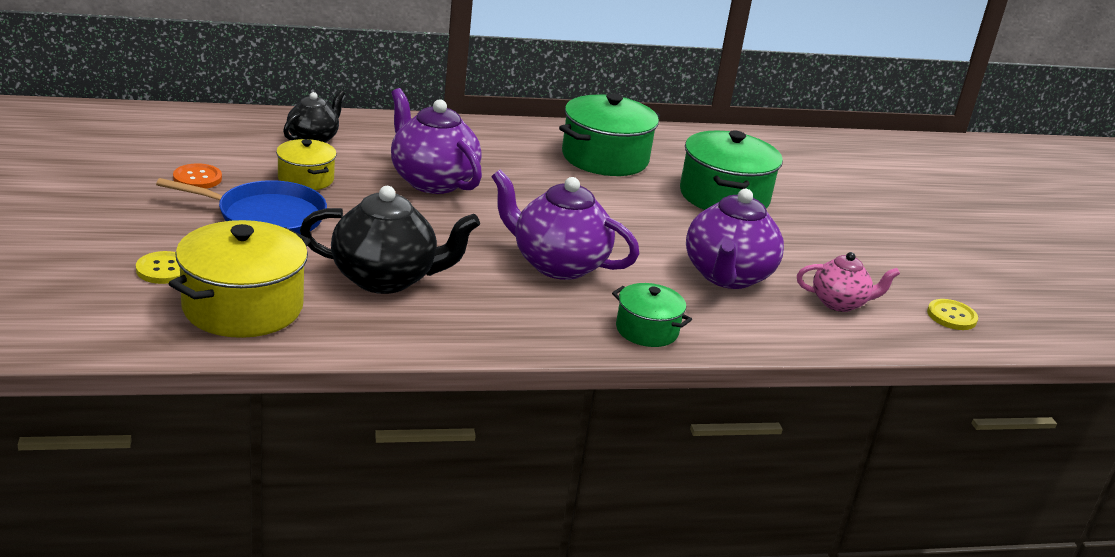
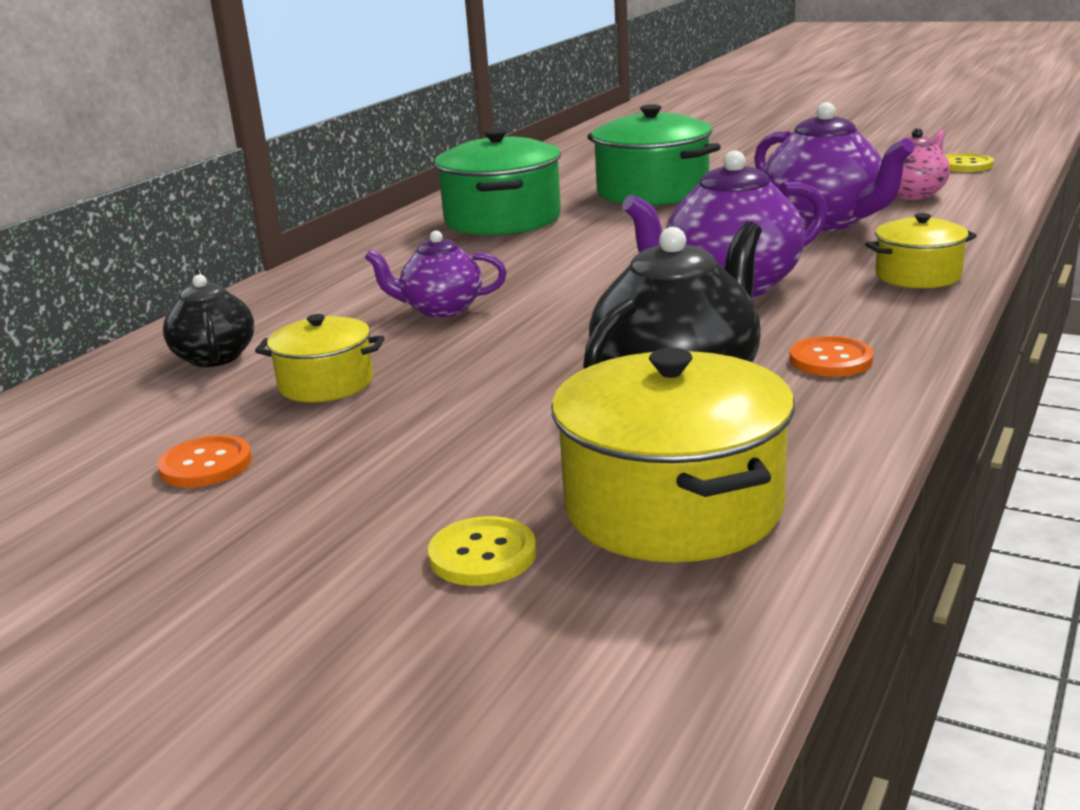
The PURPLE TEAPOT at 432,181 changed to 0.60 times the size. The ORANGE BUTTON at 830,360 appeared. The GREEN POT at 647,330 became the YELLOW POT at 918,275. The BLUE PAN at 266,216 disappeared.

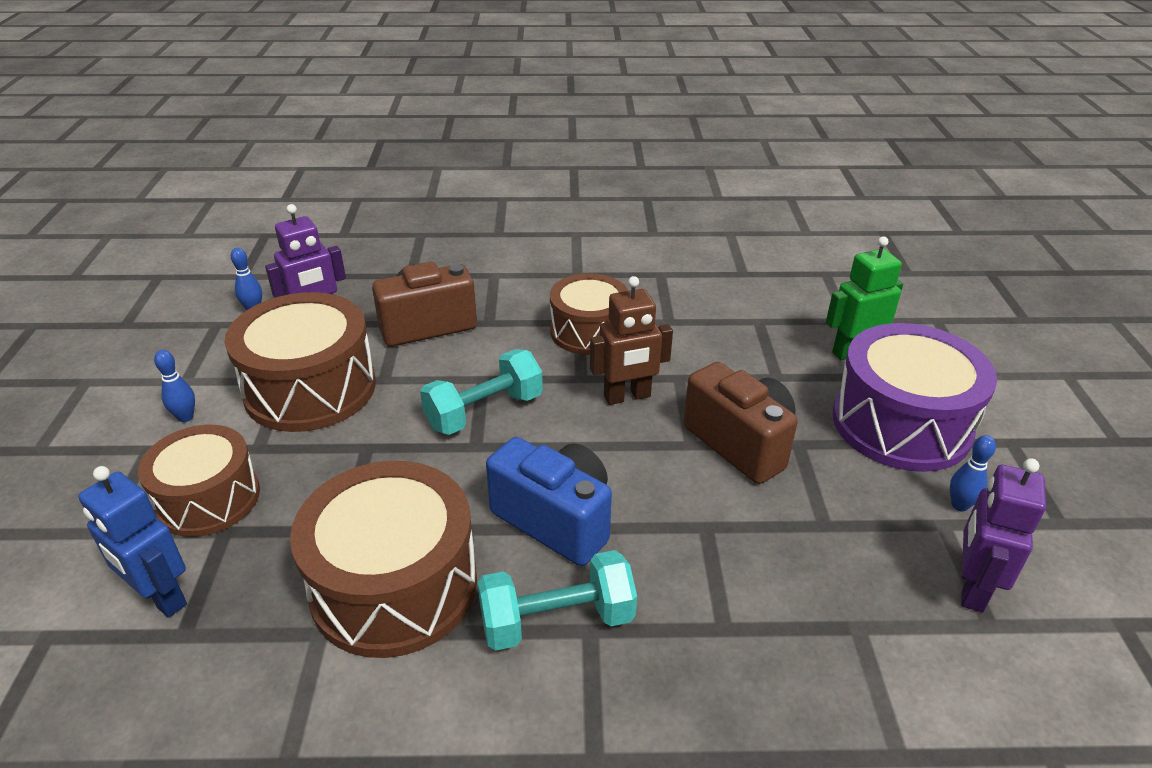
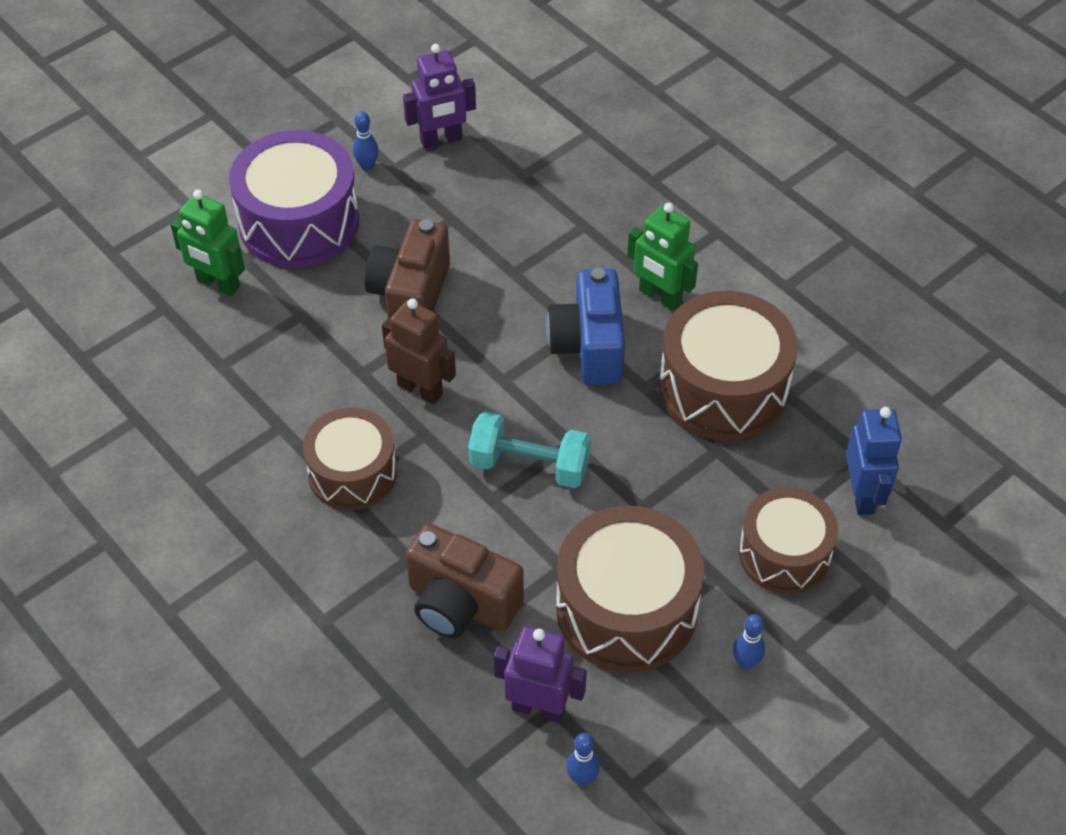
The TURQUOISE DUMBBELL at 557,620 was replaced by the GREEN ROBOT at 660,296.

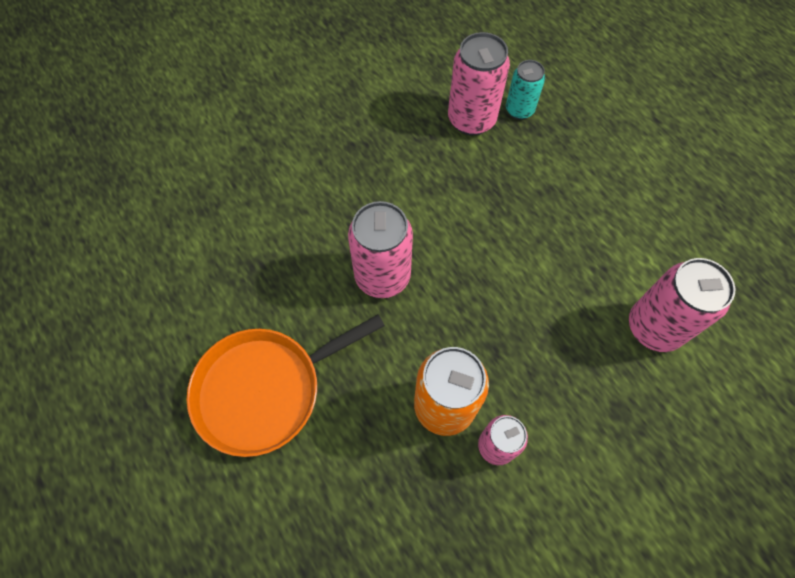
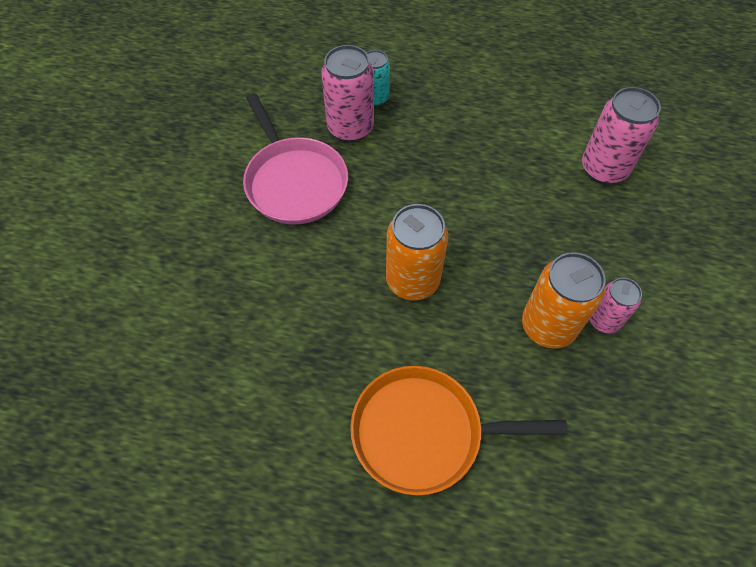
The PINK PAN at 294,182 appeared. The ORANGE PAN at 264,390 turned 75 degrees clockwise. The PINK CAN at 382,276 became the ORANGE CAN at 412,281.

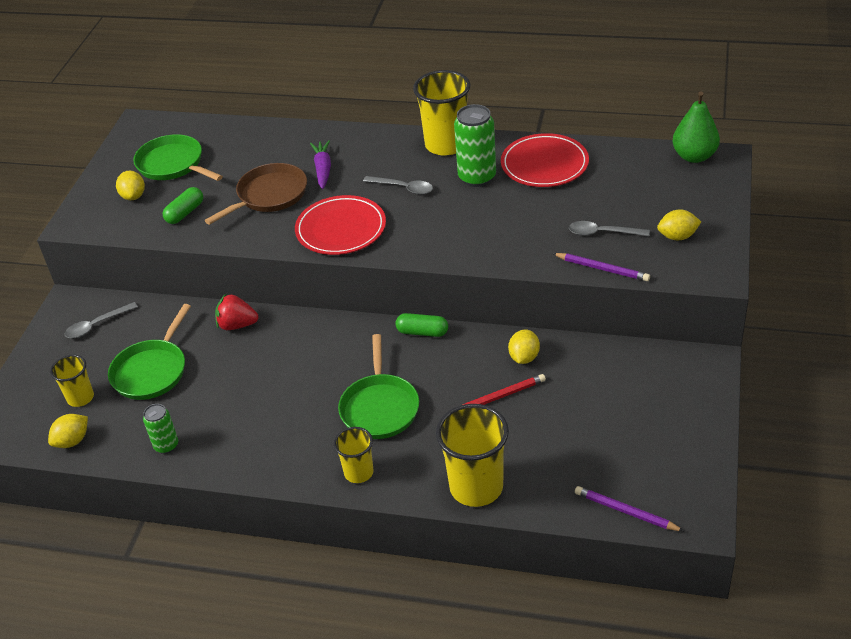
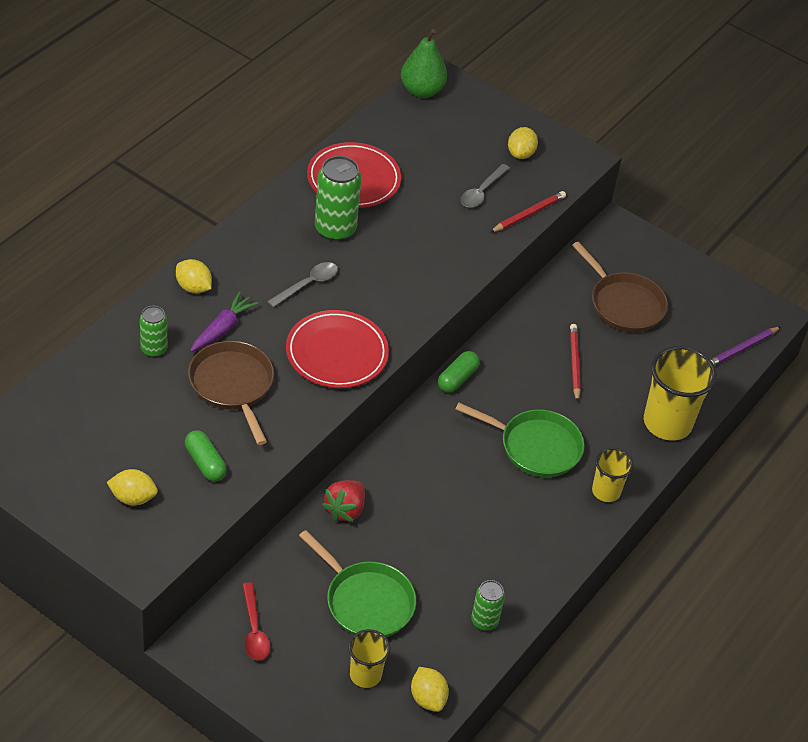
The GREEN CAN at 154,349 appeared. The YELLOW LEMON moved from 524,357 to 193,287. The PURPLE CARROT at 323,169 turned 105 degrees clockwise. The GREY SPOON at 97,325 became the RED SPOON at 254,629. The PURPLE PENCIL at 602,269 became the RED PENCIL at 528,214. The BROWN PAN at 624,304 appeared. The GREEN PAN at 173,164 disappeared. The YELLOW CUP at 446,145 disappeared.

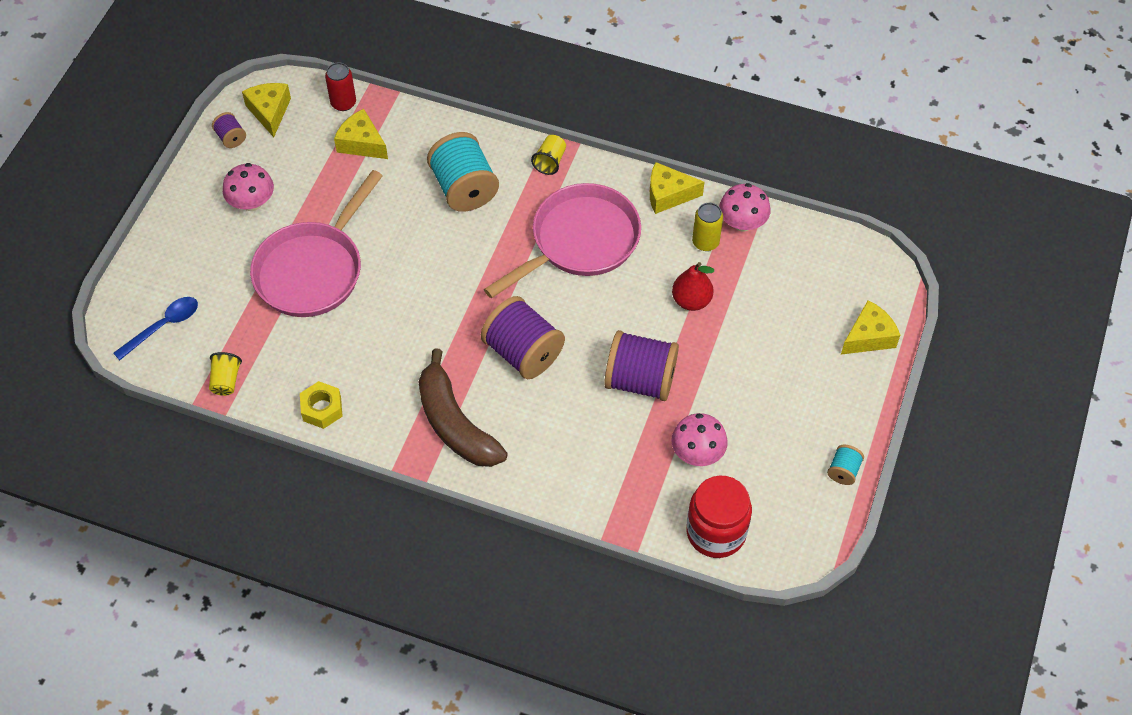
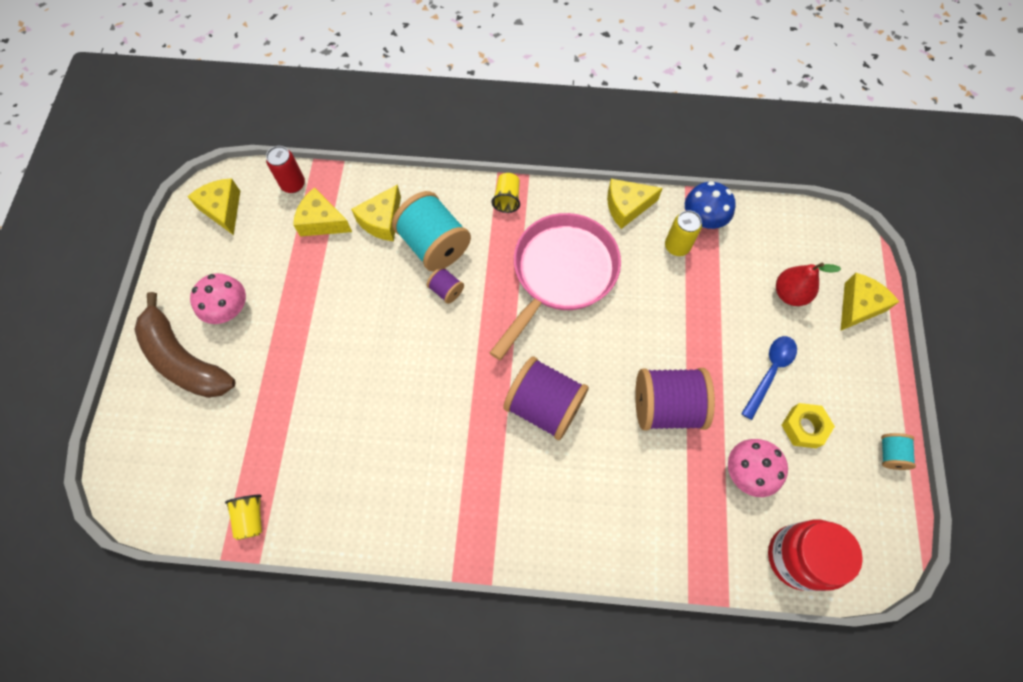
The BROWN BANANA moved from 455,424 to 184,360. The YELLOW CHEESE at 382,221 appeared. The PURPLE SPOOL moved from 231,138 to 446,290. The PINK MUSHROOM at 742,222 became the BLUE MUSHROOM at 703,219. The BLUE SPOON moved from 163,326 to 770,372. The RED PEAR moved from 691,300 to 790,294. The YELLOW NUT moved from 322,409 to 804,427. The PINK PAN at 313,270 disappeared.

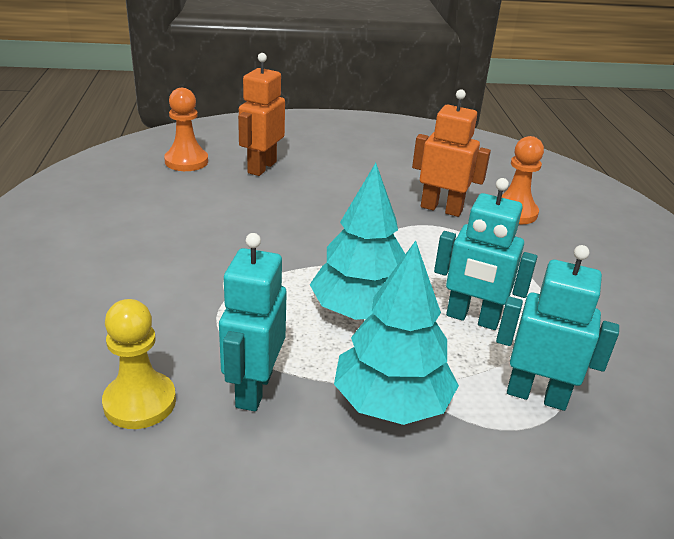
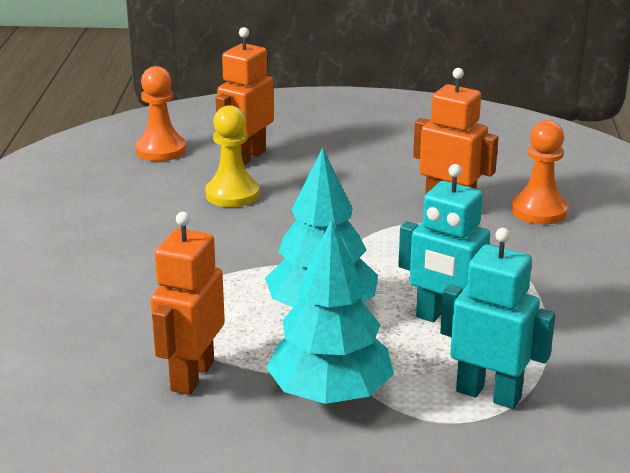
The TURQUOISE ROBOT at 253,389 became the ORANGE ROBOT at 191,376. The YELLOW PAWN moved from 140,402 to 232,194.

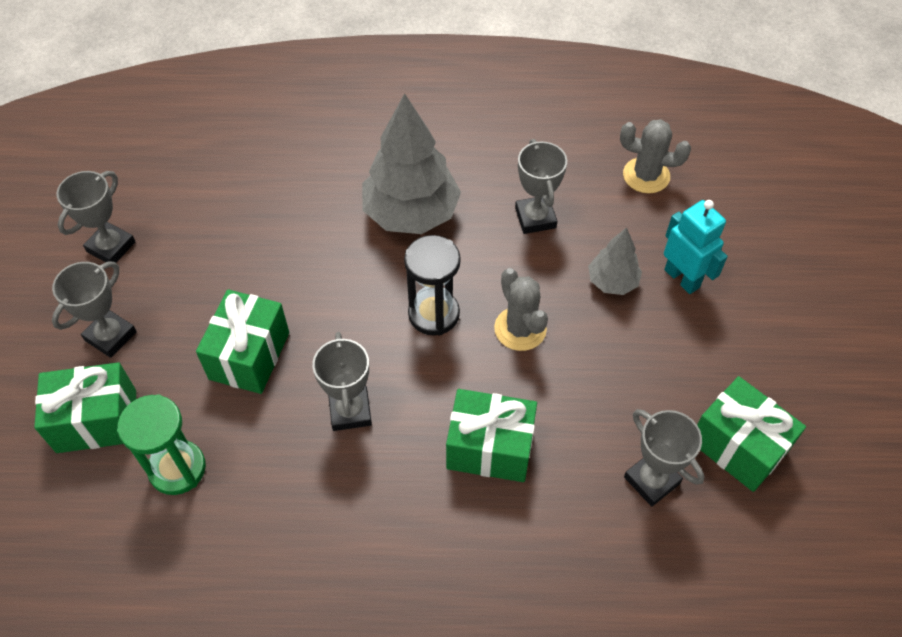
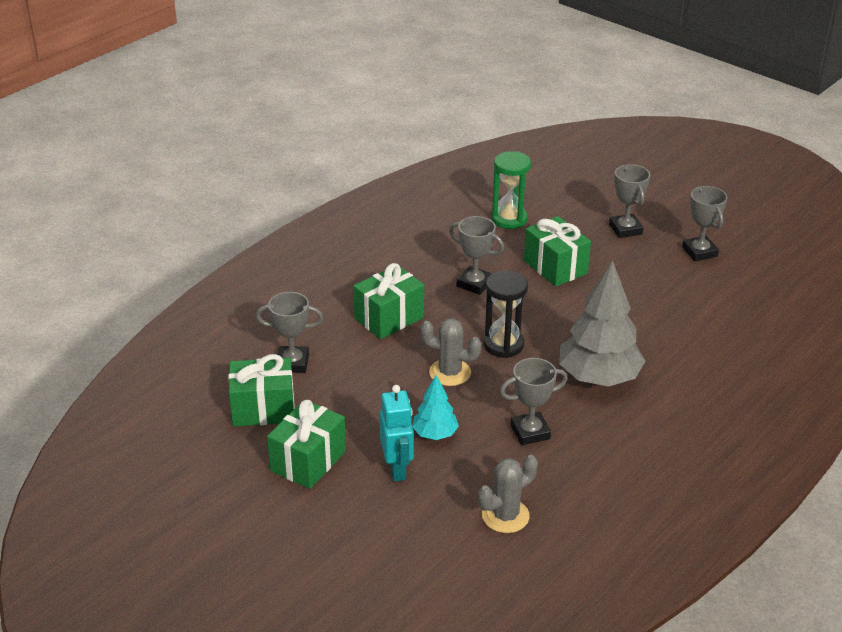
The GREEN GIFT moved from 97,421 to 308,461. The TURQUOISE ROBOT at 682,278 turned 105 degrees counterclockwise. The GREY TREE at 612,282 became the TURQUOISE TREE at 435,434. The GREY TROPHY at 535,218 turned 45 degrees counterclockwise.

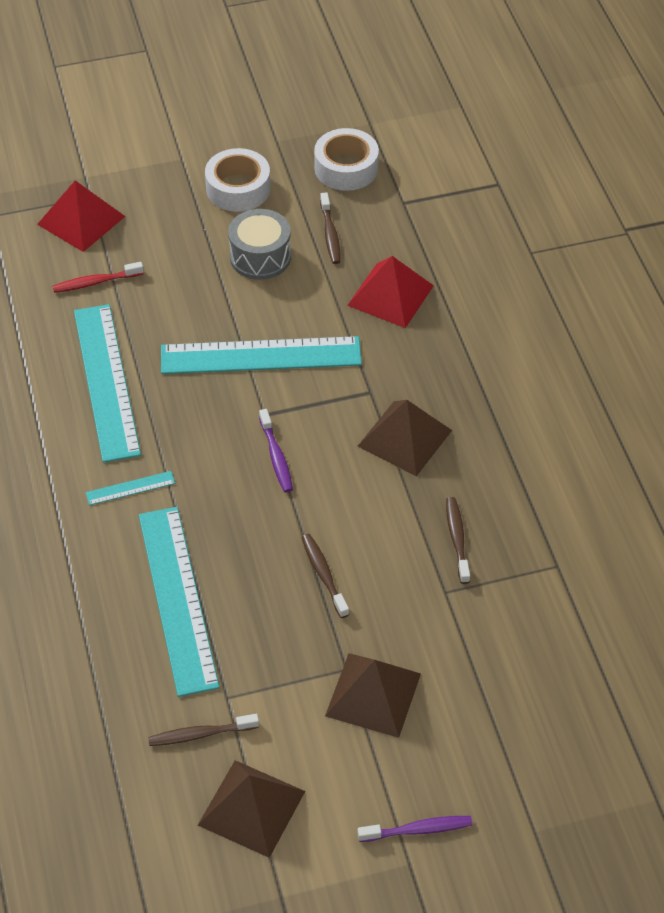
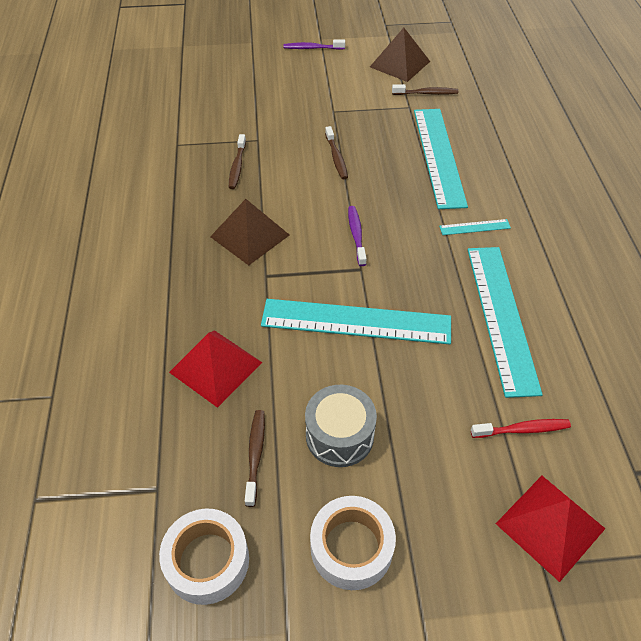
The BROWN PYRAMID at 373,694 disappeared.

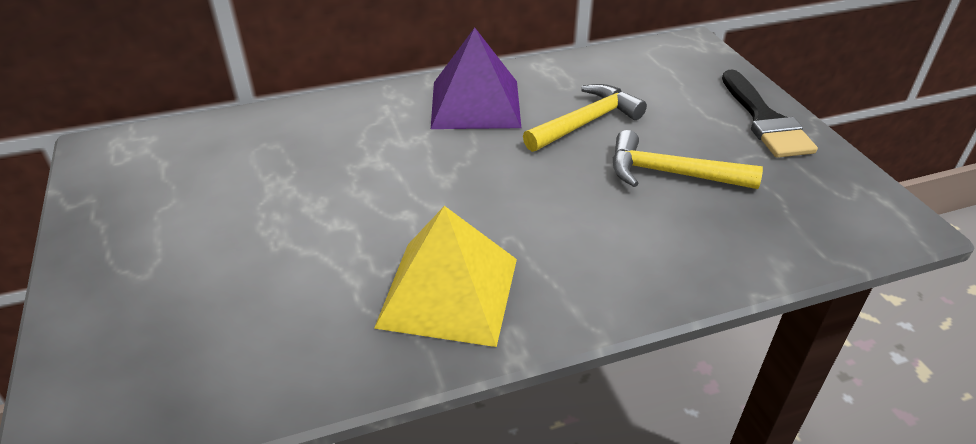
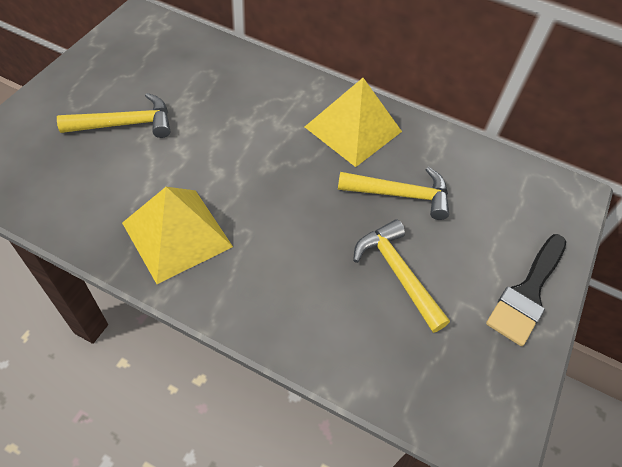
The YELLOW HAMMER at 125,124 appeared. The PURPLE PYRAMID at 475,104 became the YELLOW PYRAMID at 353,129.

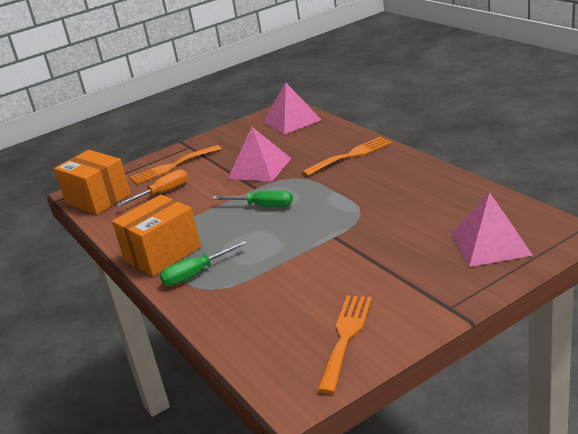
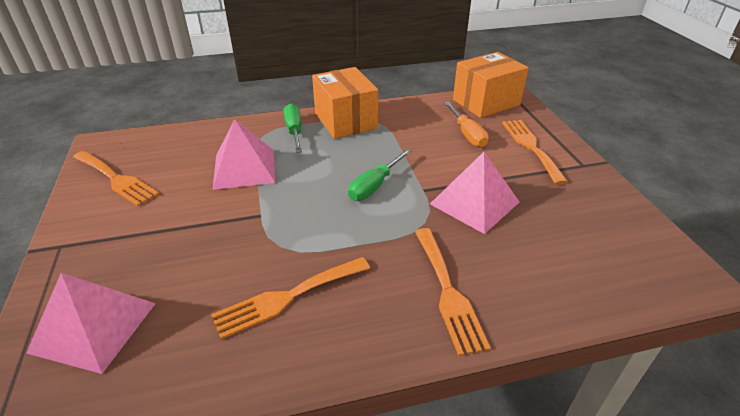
The ORANGE FORK at 287,297 appeared. The PINK PYRAMID moved from 292,121 to 244,168.

